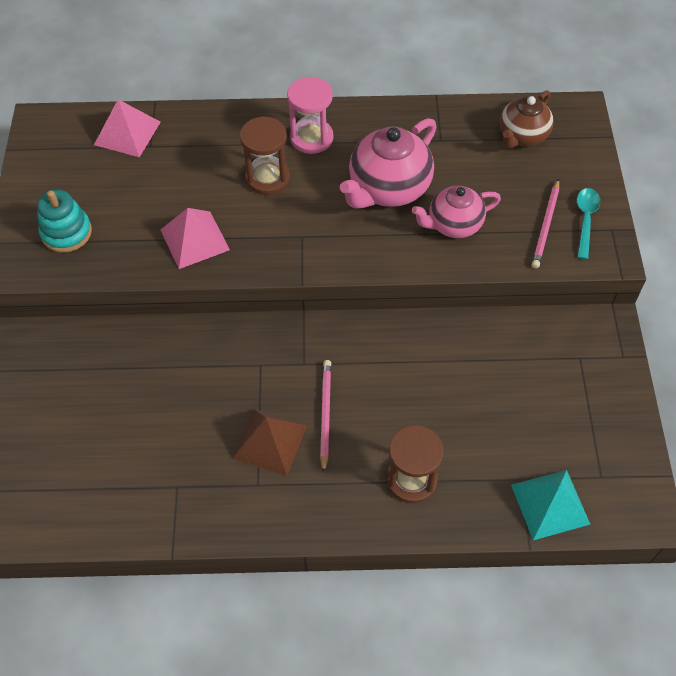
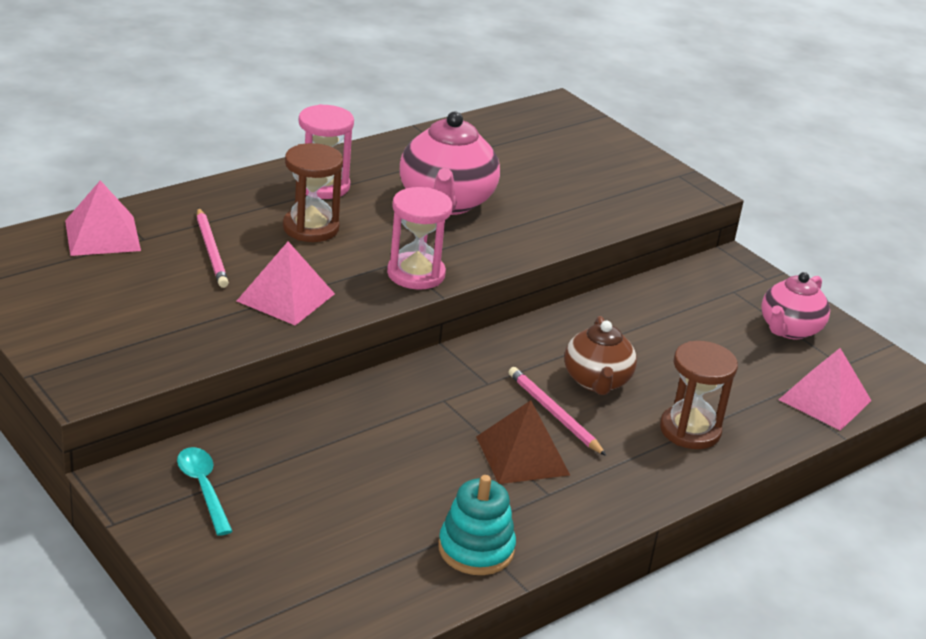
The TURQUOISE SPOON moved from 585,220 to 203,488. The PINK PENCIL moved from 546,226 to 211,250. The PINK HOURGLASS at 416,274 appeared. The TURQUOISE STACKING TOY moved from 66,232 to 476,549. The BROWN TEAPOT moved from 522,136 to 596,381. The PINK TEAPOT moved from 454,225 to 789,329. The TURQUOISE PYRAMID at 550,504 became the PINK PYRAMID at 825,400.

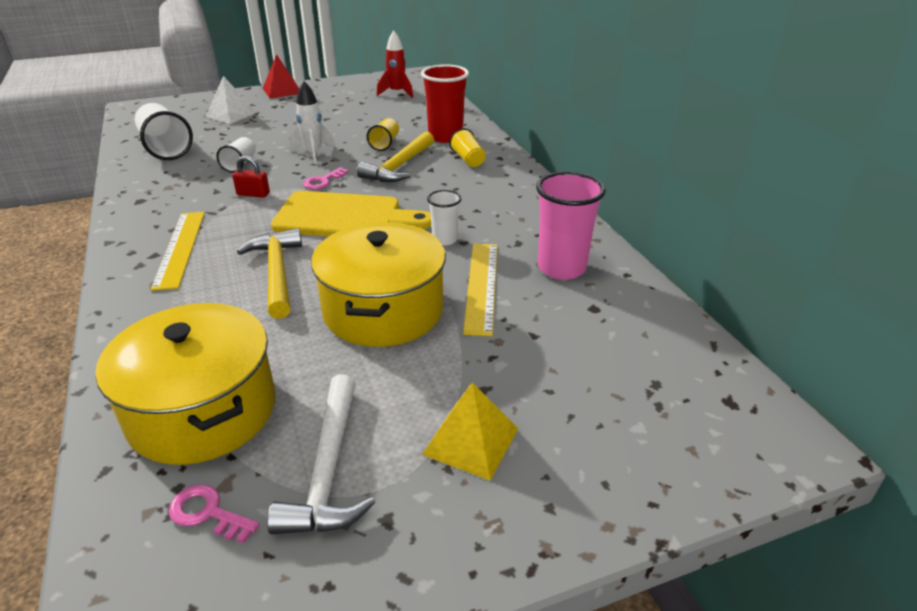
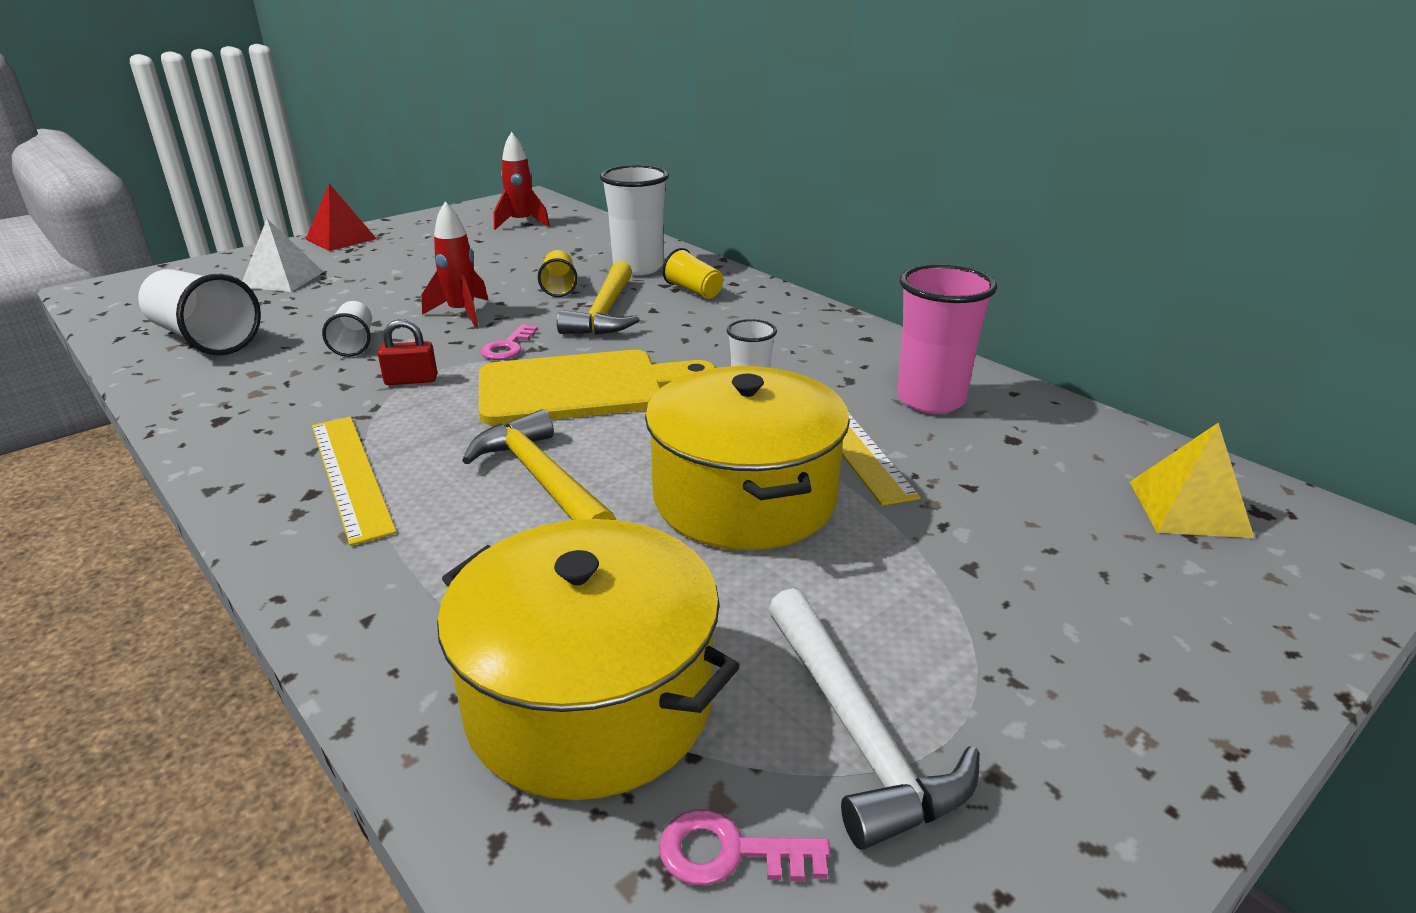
The WHITE ROCKET at 314,153 became the RED ROCKET at 462,313. The RED CUP at 445,137 became the WHITE CUP at 638,267. The YELLOW PYRAMID moved from 471,441 to 1188,508.

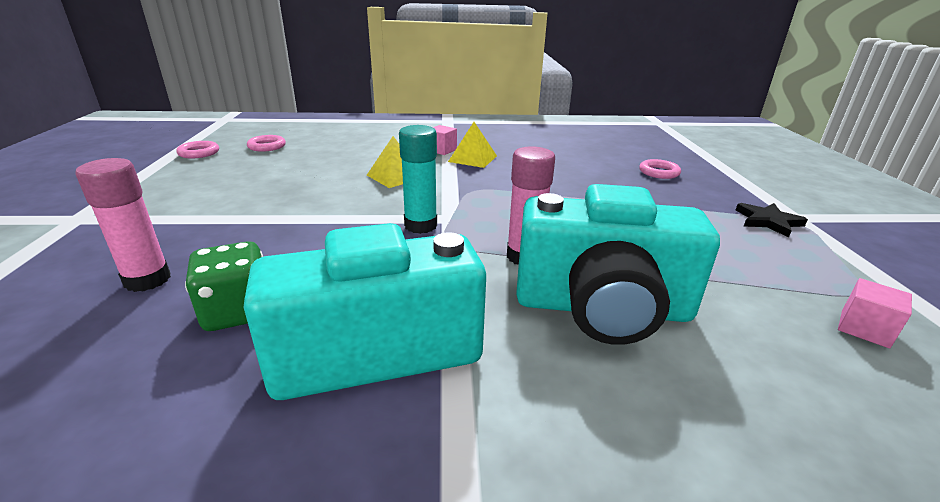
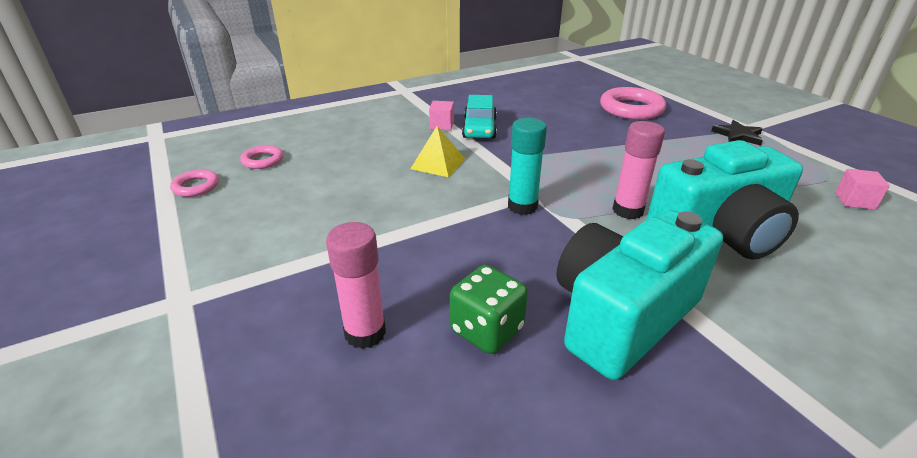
The YELLOW PYRAMID at 473,158 was replaced by the TURQUOISE CAR at 479,128. The PINK RING at 659,172 changed to 1.88 times the size.

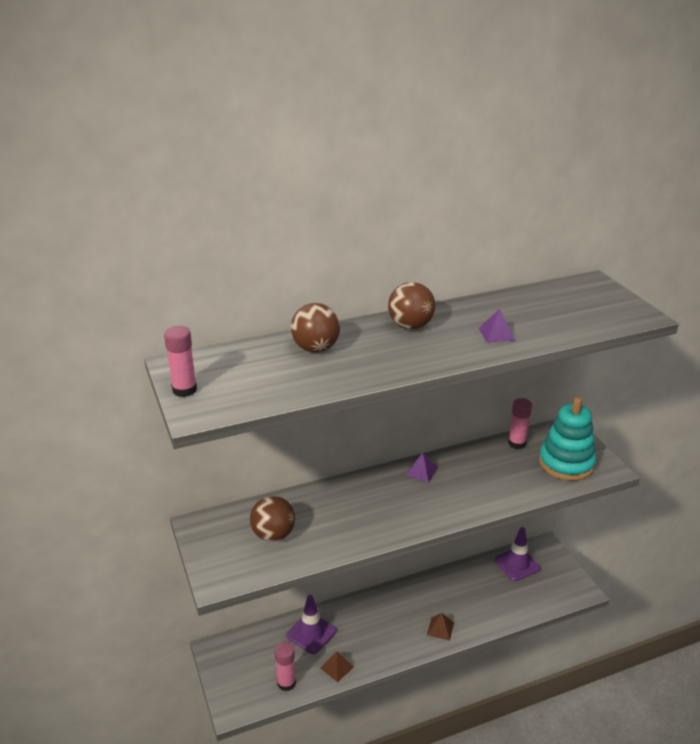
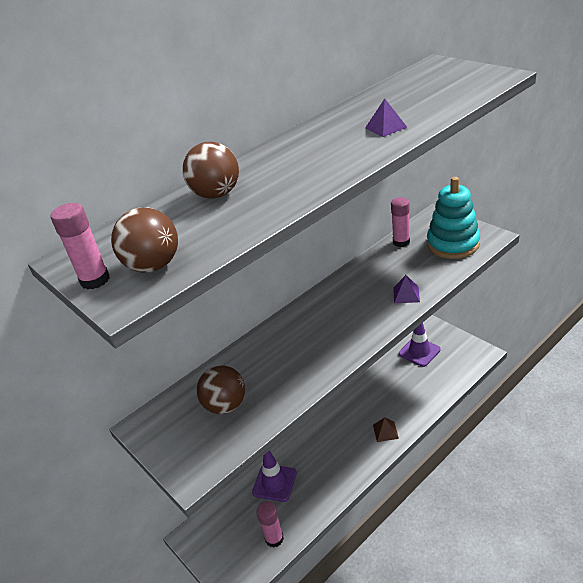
The BROWN BALL moved from 410,326 to 153,266. The PURPLE PYRAMID moved from 421,471 to 406,294. The BROWN PYRAMID at 337,667 disappeared.

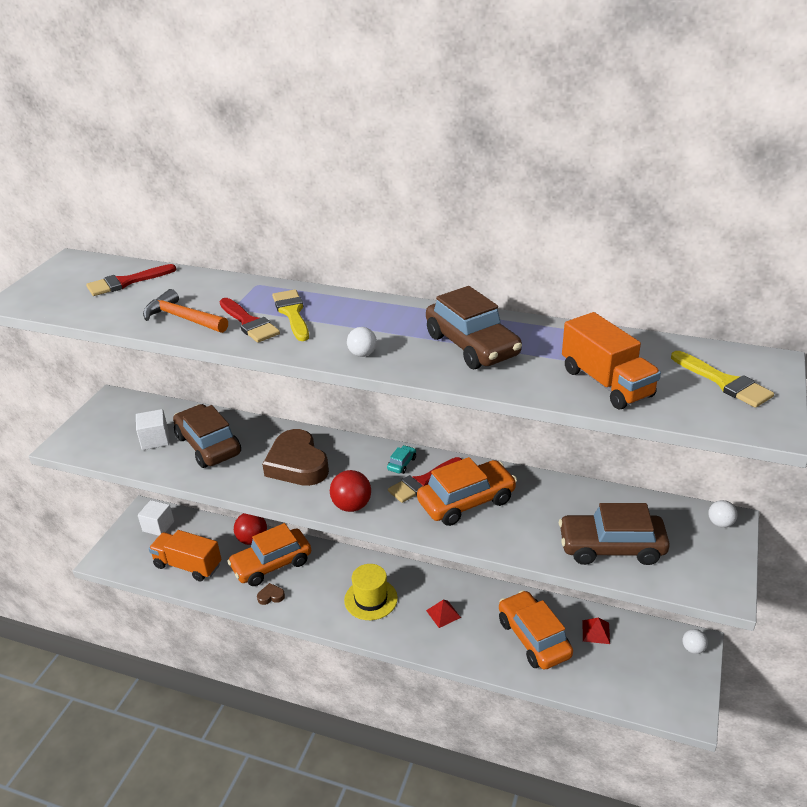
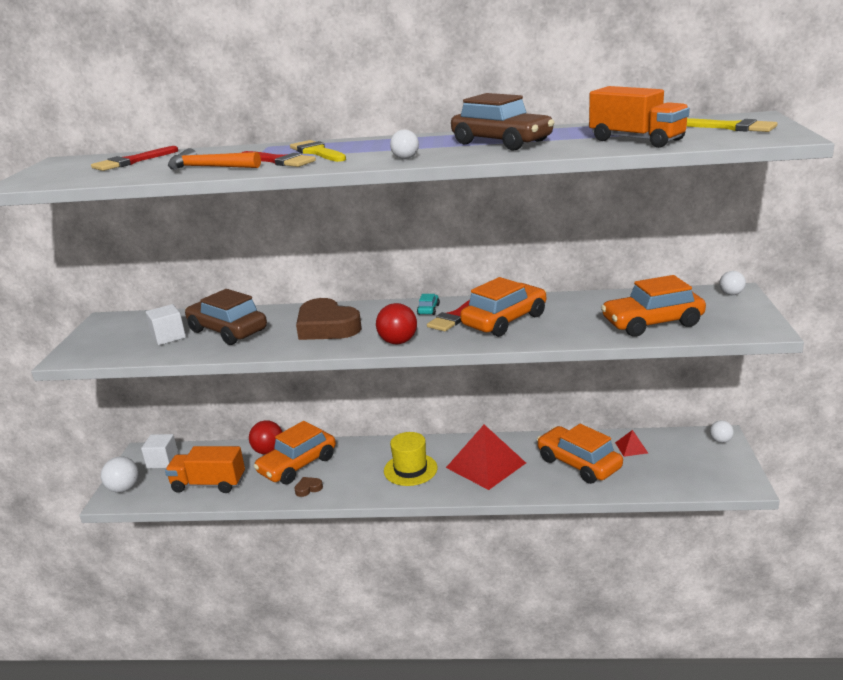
The WHITE BALL at 124,488 appeared. The RED PYRAMID at 443,614 changed to 2.24 times the size. The BROWN CAR at 611,547 became the ORANGE CAR at 652,323.

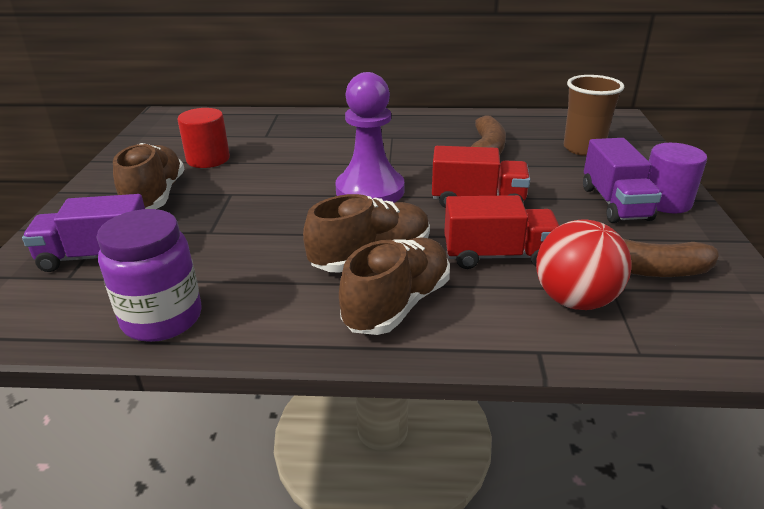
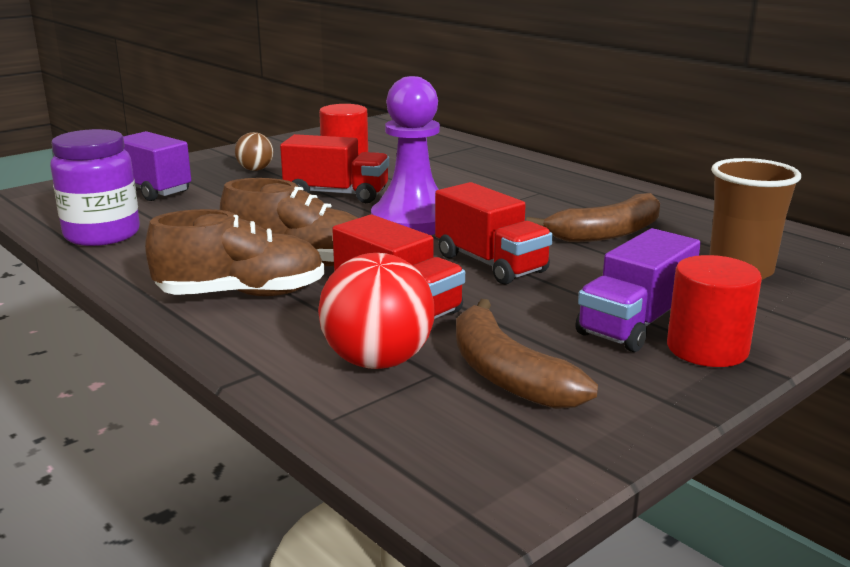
The BROWN SHOE at 155,196 was replaced by the BROWN BALL at 255,170. The RED TRUCK at 336,194 appeared. The PURPLE CYLINDER at 665,202 became the RED CYLINDER at 707,349.

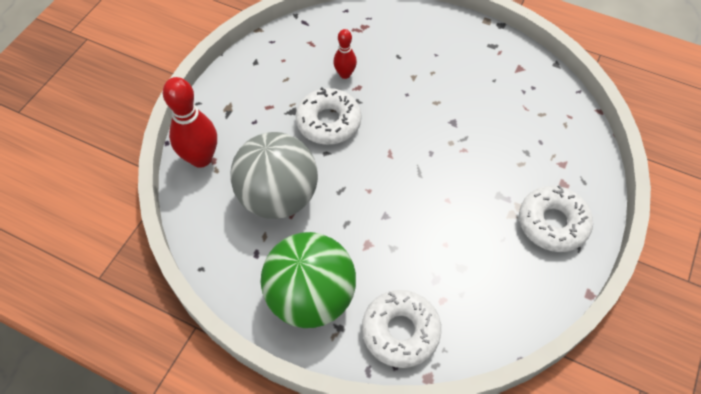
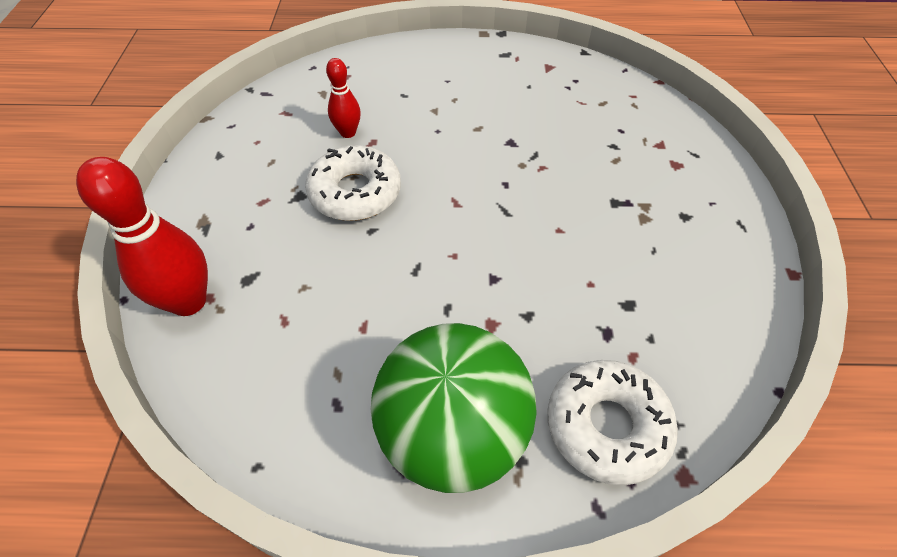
The GREY BALL at 278,197 disappeared. The WHITE DONUT at 552,223 disappeared.

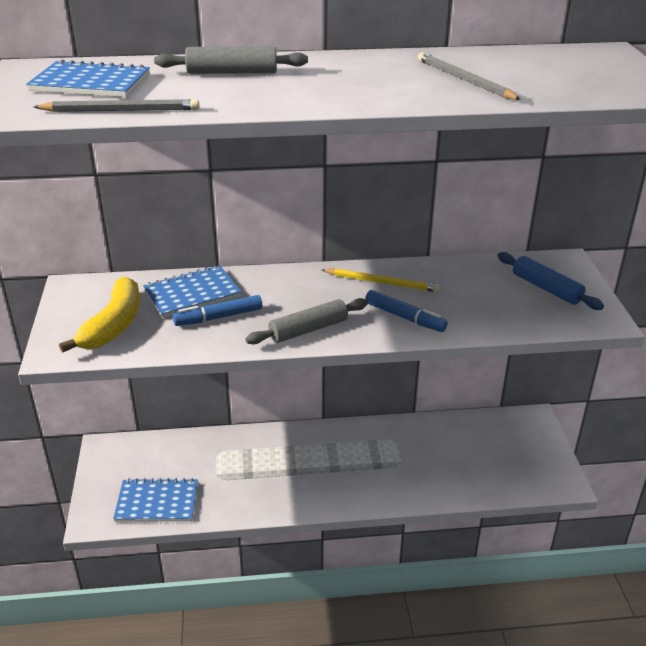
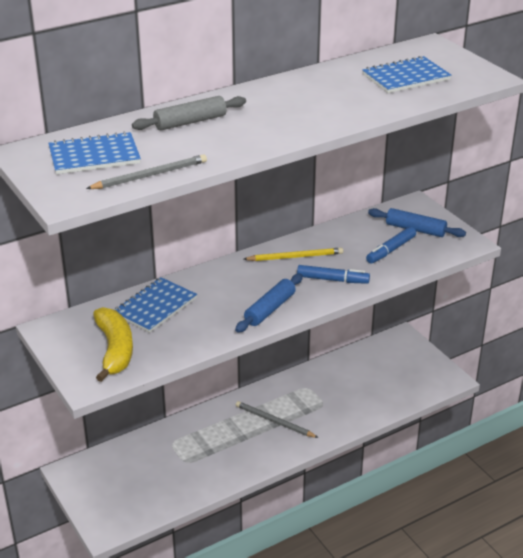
The GREY ROLLING PIN at 308,329 became the BLUE ROLLING PIN at 270,309. The GREY PENCIL moved from 464,80 to 274,421. The BLUE NOTEBOOK moved from 157,502 to 406,77. The BLUE MARKER moved from 218,317 to 391,250.

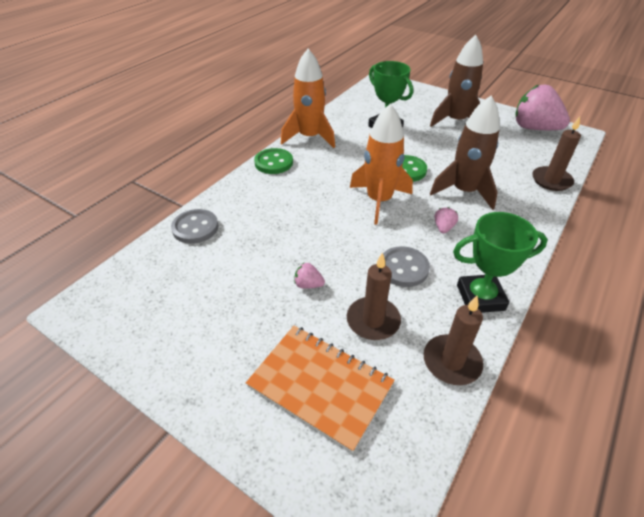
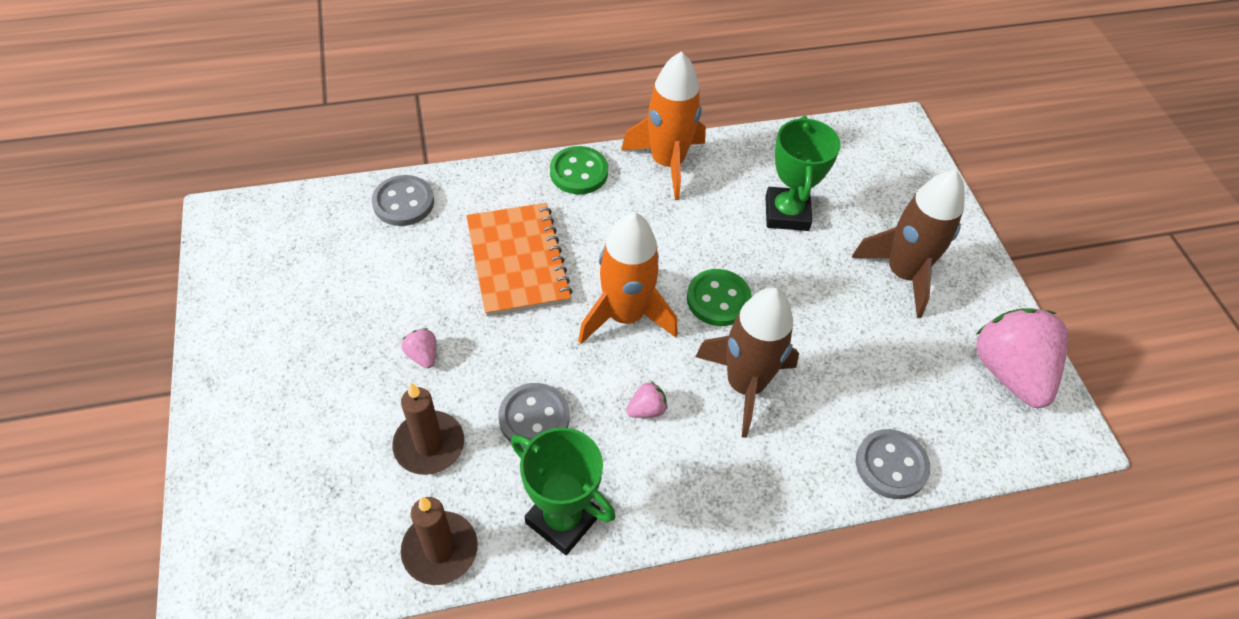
The ORANGE NOTEBOOK moved from 320,386 to 517,261. The BROWN CANDLE at 551,180 was replaced by the GREY BUTTON at 891,465.

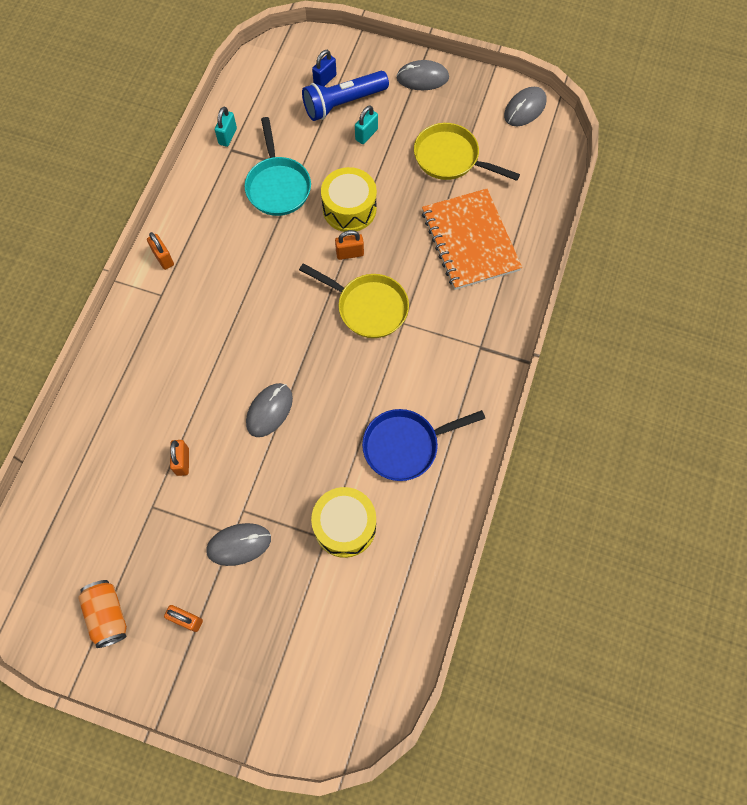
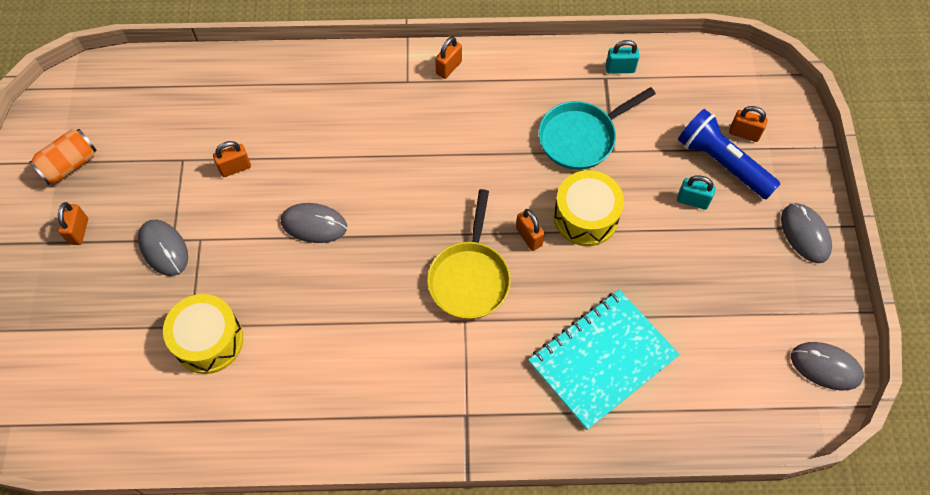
The ORANGE NOTEBOOK at 470,241 became the TURQUOISE NOTEBOOK at 602,359. The BLUE PADLOCK at 325,80 became the ORANGE PADLOCK at 744,133. The BLUE PAN at 405,445 disappeared. The YELLOW PAN at 450,158 disappeared.

